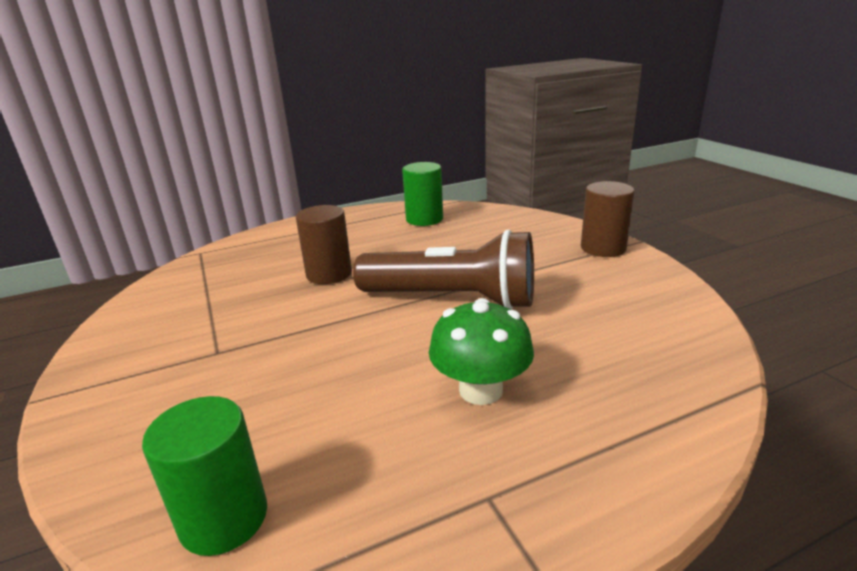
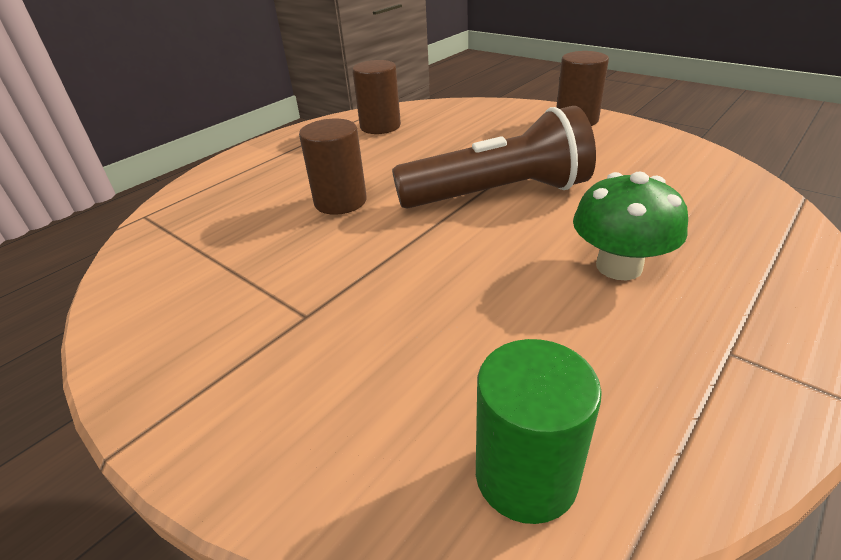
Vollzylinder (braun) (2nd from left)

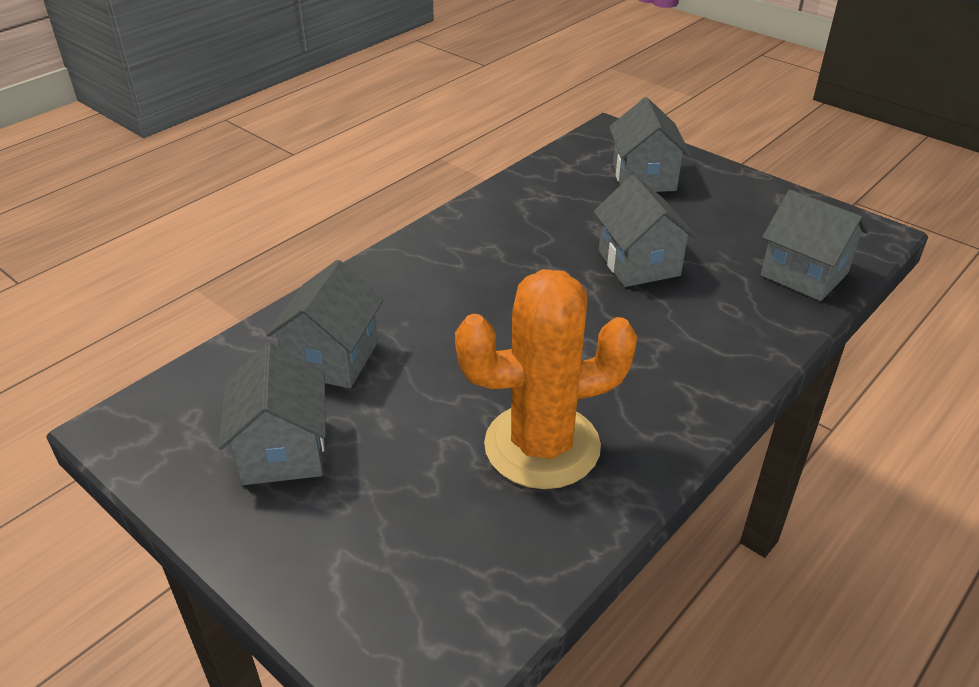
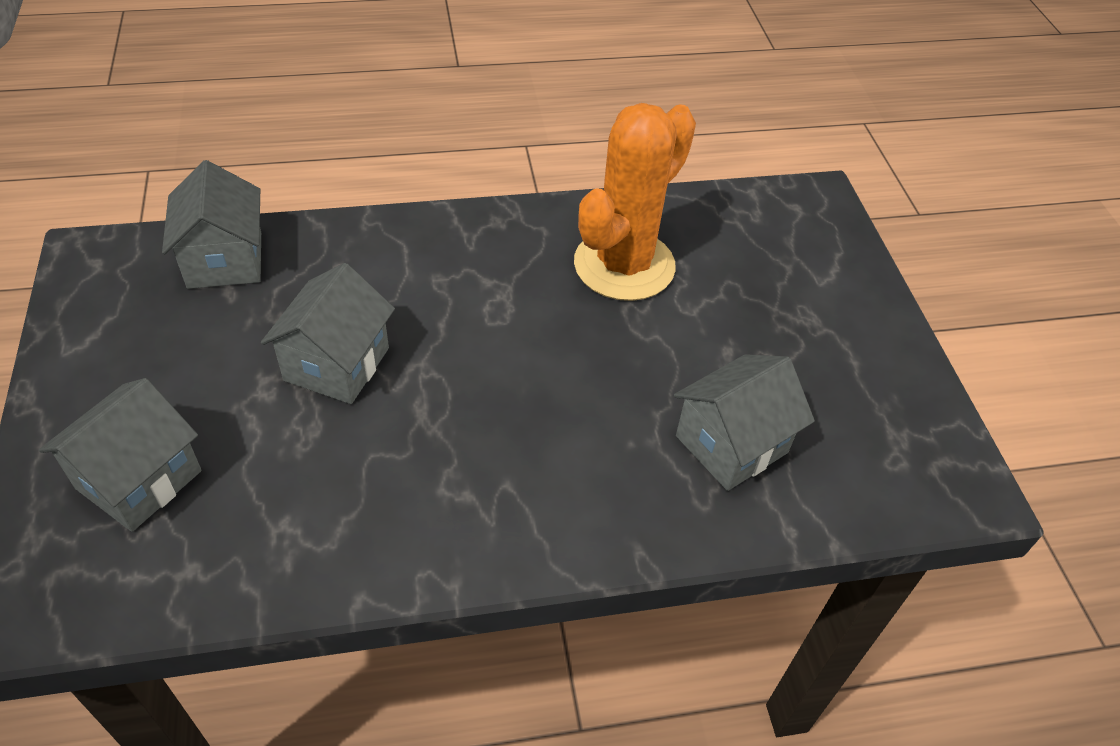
Kaktus (orange); Haus (grau) (1st from left in the first image)

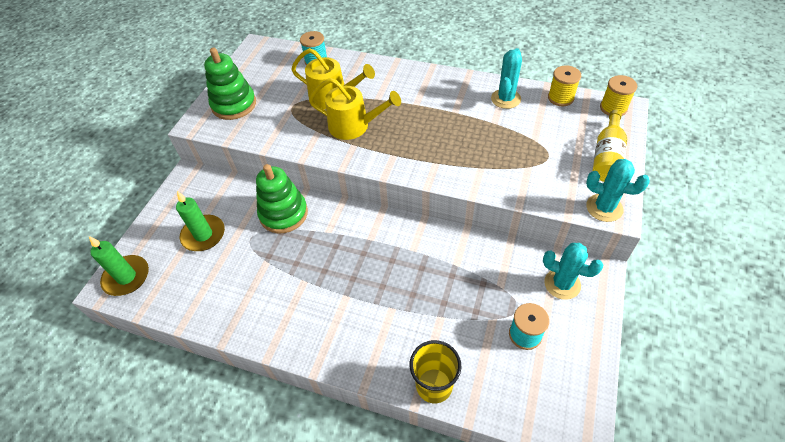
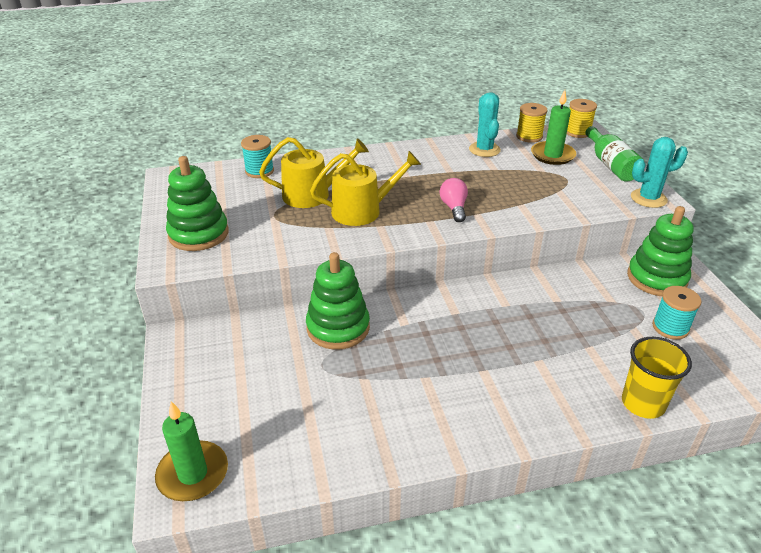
Flasche (grün); Kerze (grün) (2nd from left); Stapelspielzeug (grün) (3rd from left); Glühbirne (rosa)

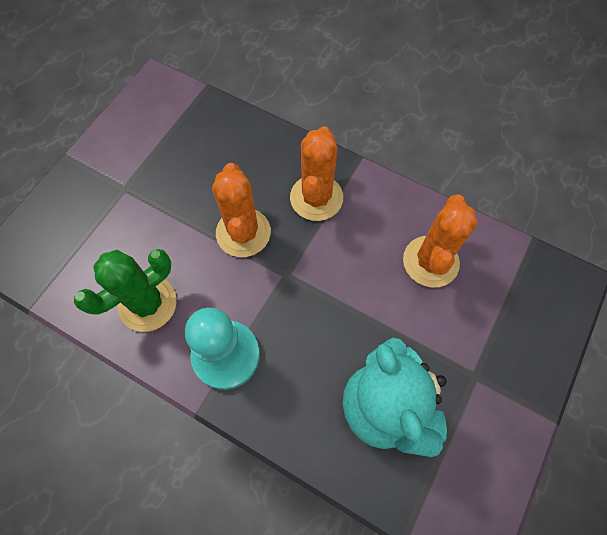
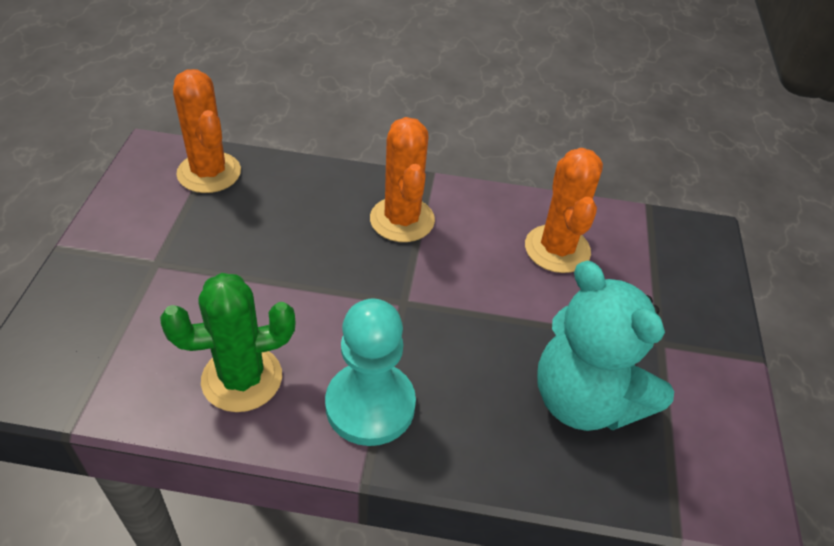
Kaktus (orange) (1st from left); Kaktus (grün)

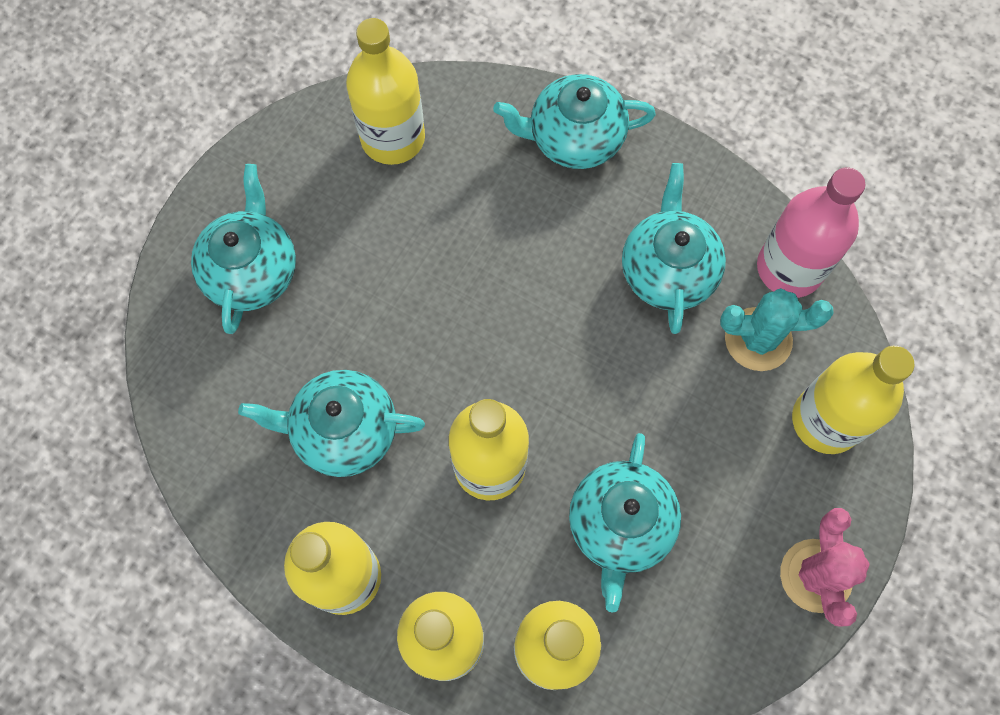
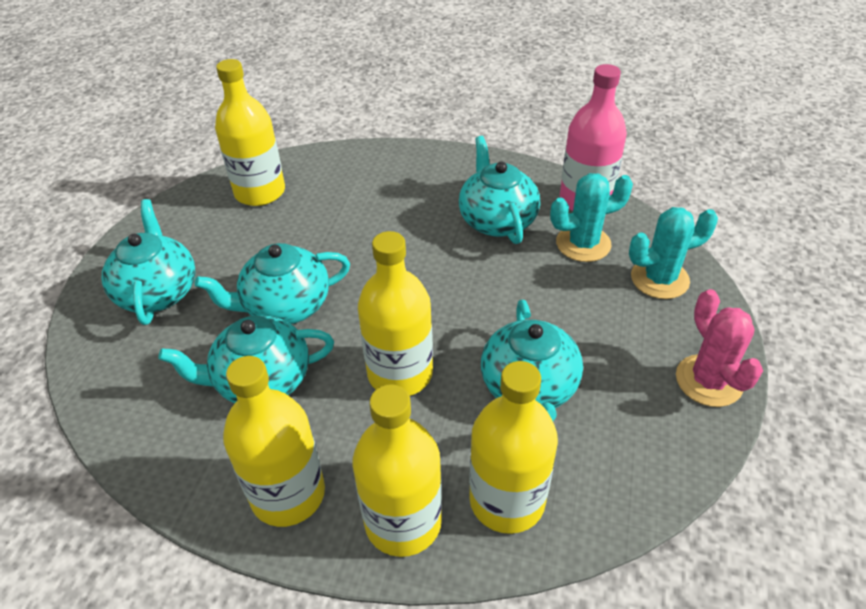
Teekanne (türkis) (3rd from left); Kaktus (türkis) (2nd from left)

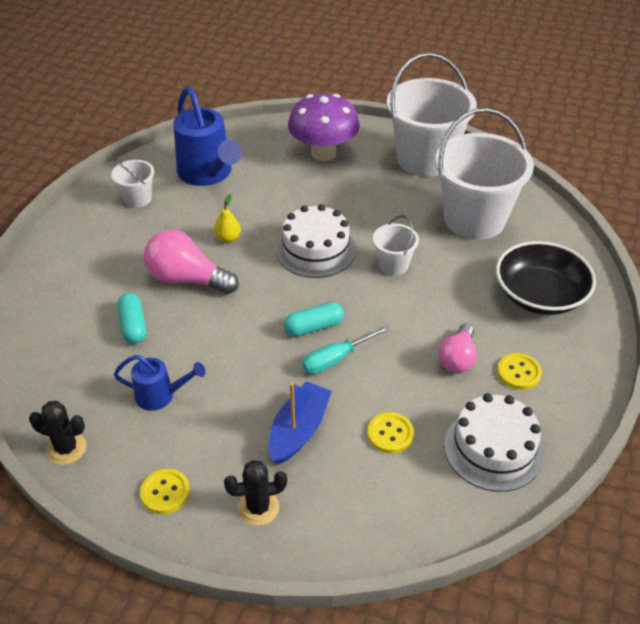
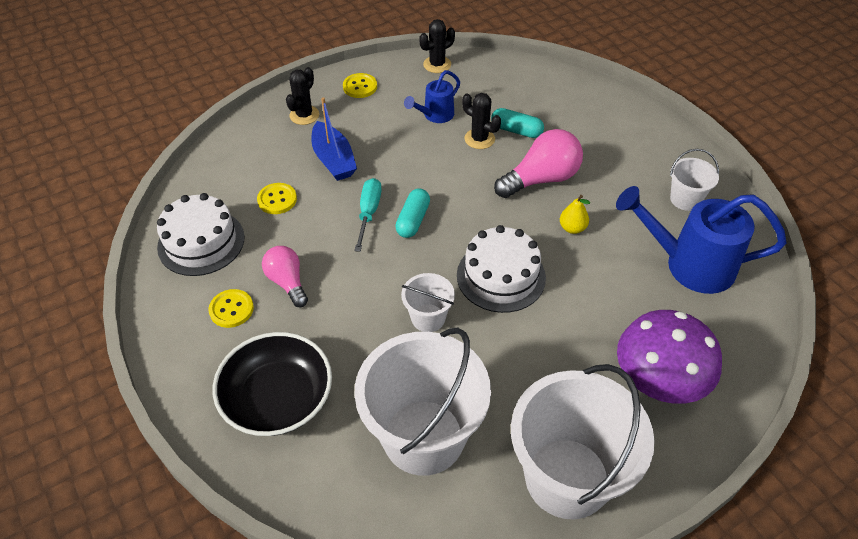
Kaktus (schwarz) (3rd from left)

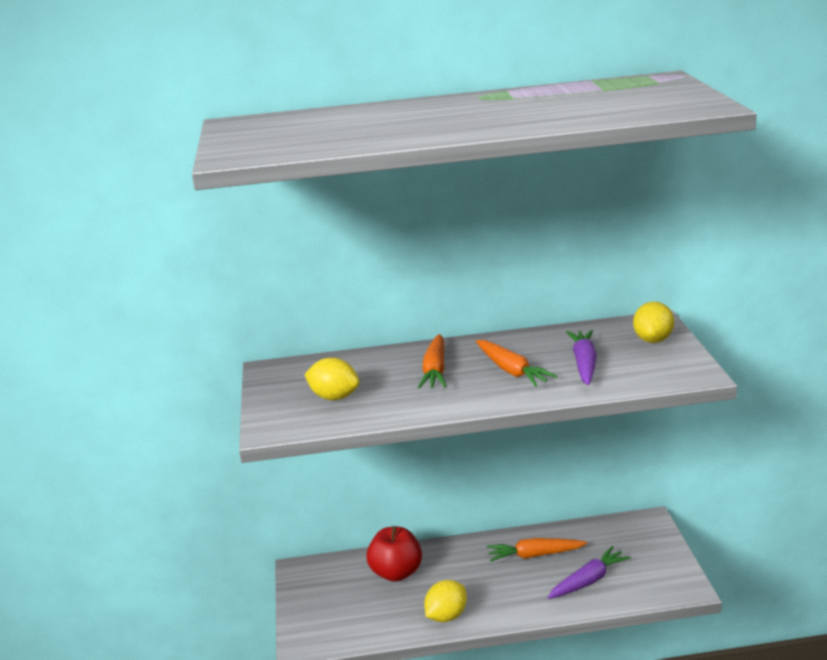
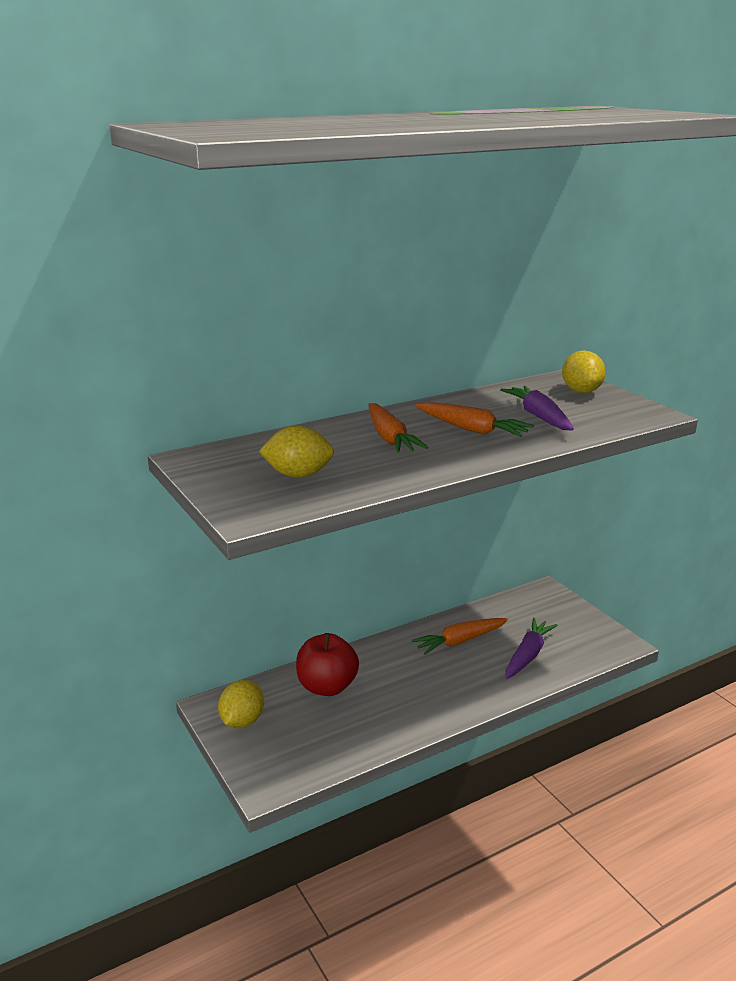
Zitrone (gelb) (1st from left)

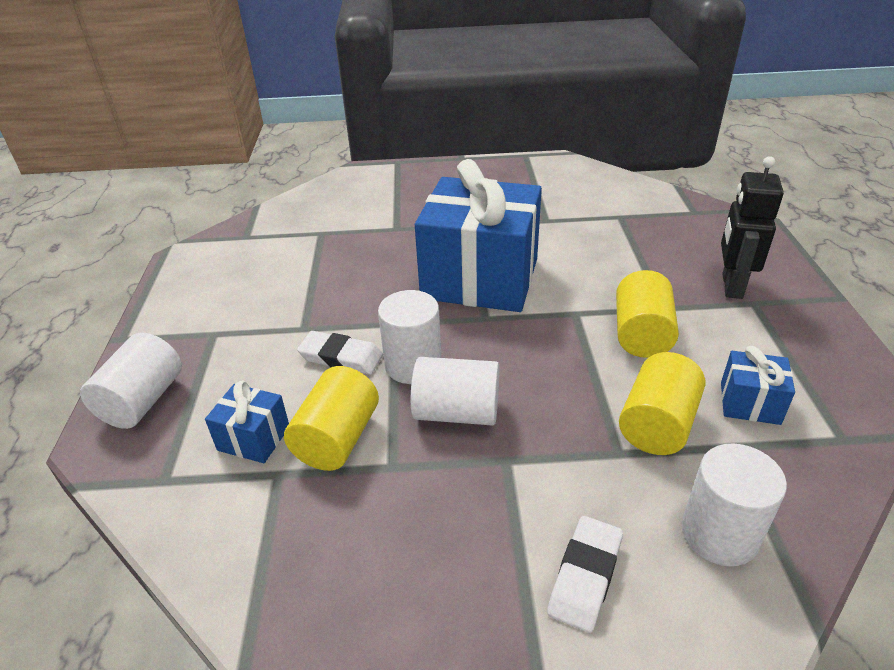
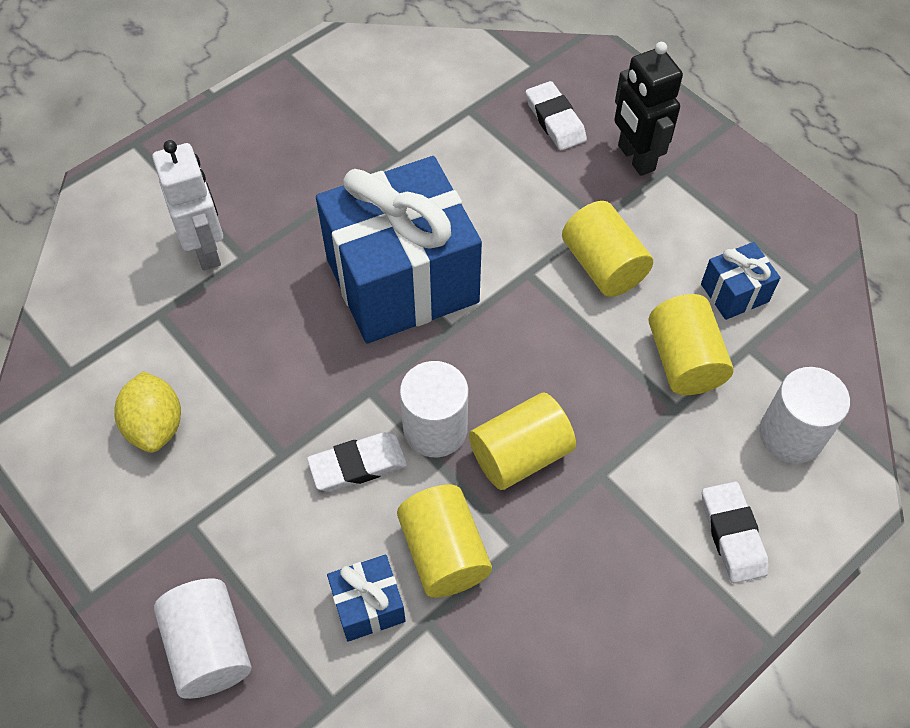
Vollzylinder (gelb) (2nd from left); Radiergummi (weiß) (2nd from left); Roboter (weiß); Zitrone (gelb)

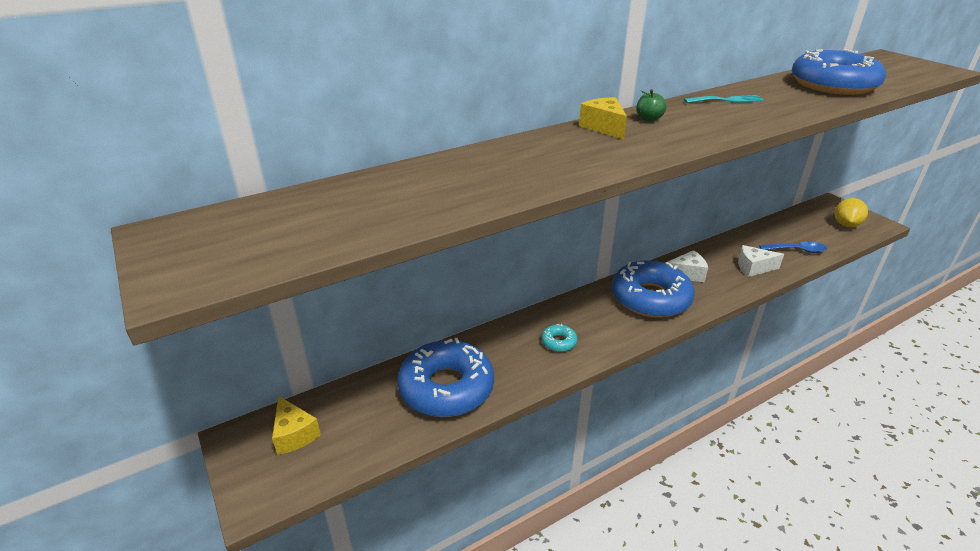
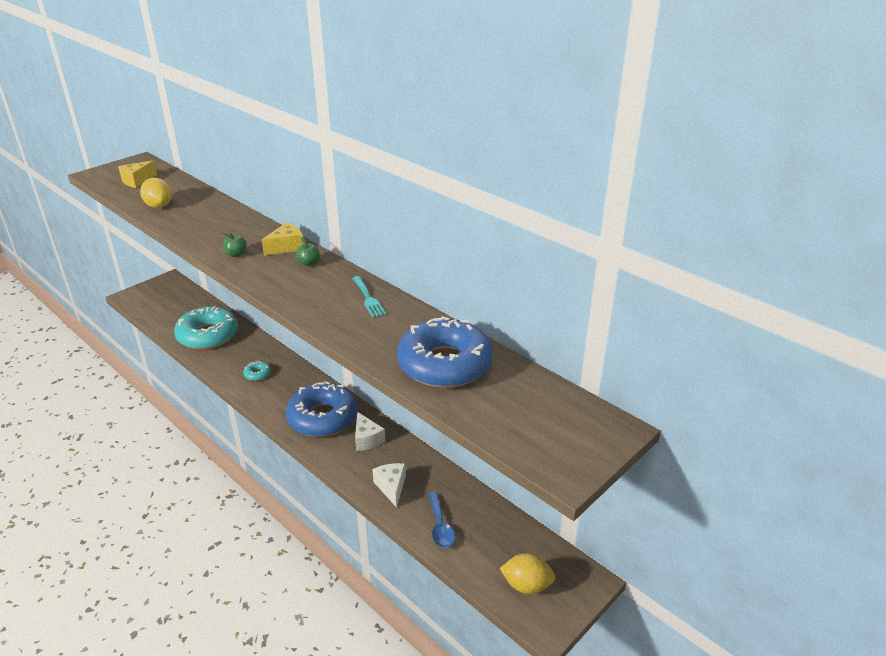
Donut (türkis) (1st from left); Käse (gelb) (1st from left); Zitrone (gelb) (1st from left); Apfel (grün) (1st from left)

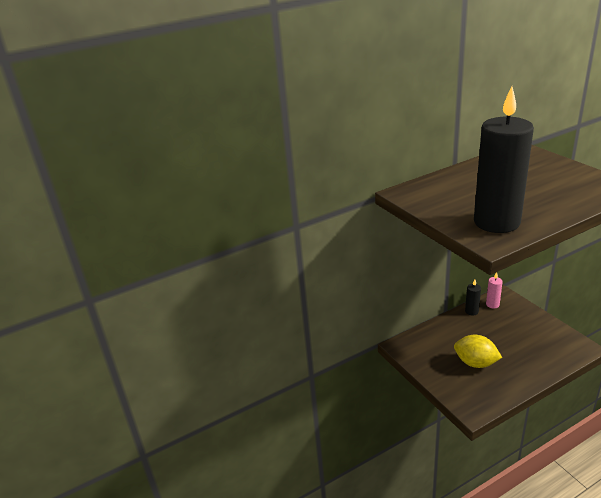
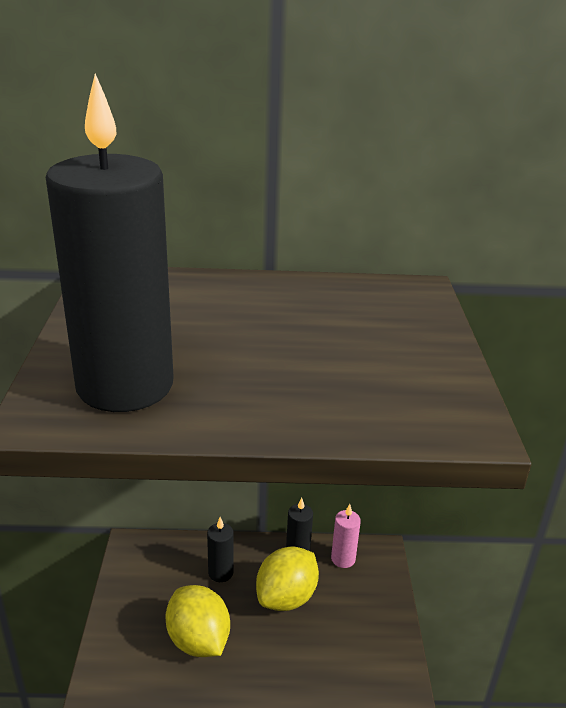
Kerze (schwarz) (2nd from left); Zitrone (gelb) (2nd from left)

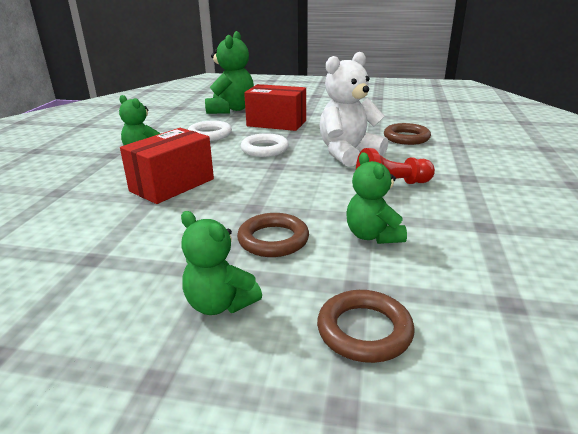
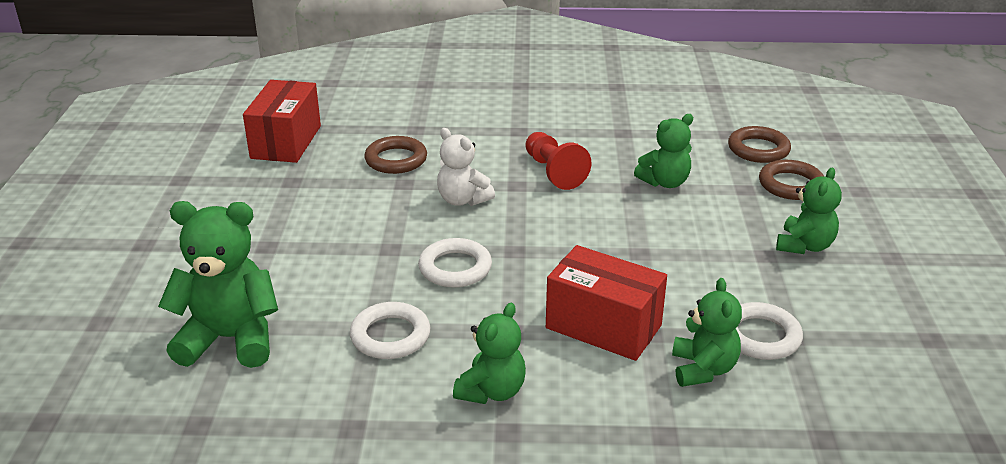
Teddybär (weiß); Schachtel (rot) (1st from left); Ring (braun) (2nd from left); Teddybär (grün) (4th from left); Ring (weiß) (3rd from left)

